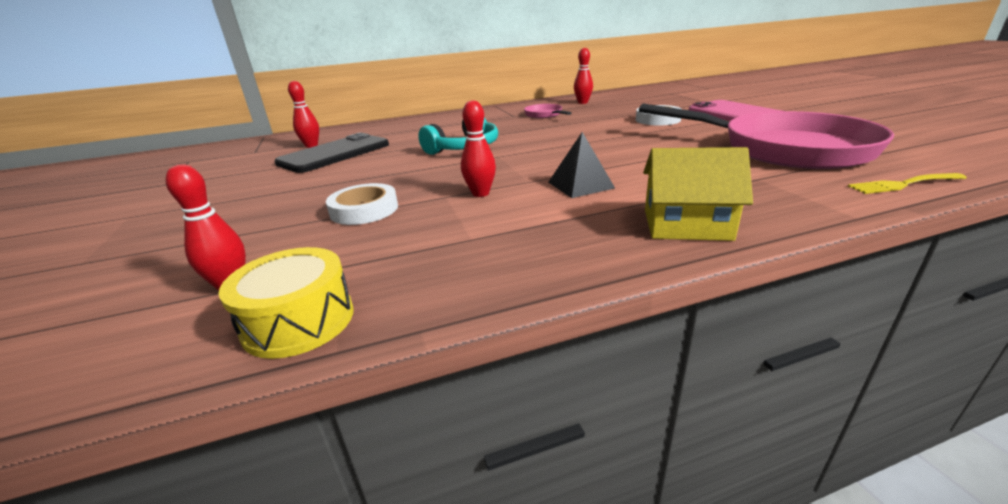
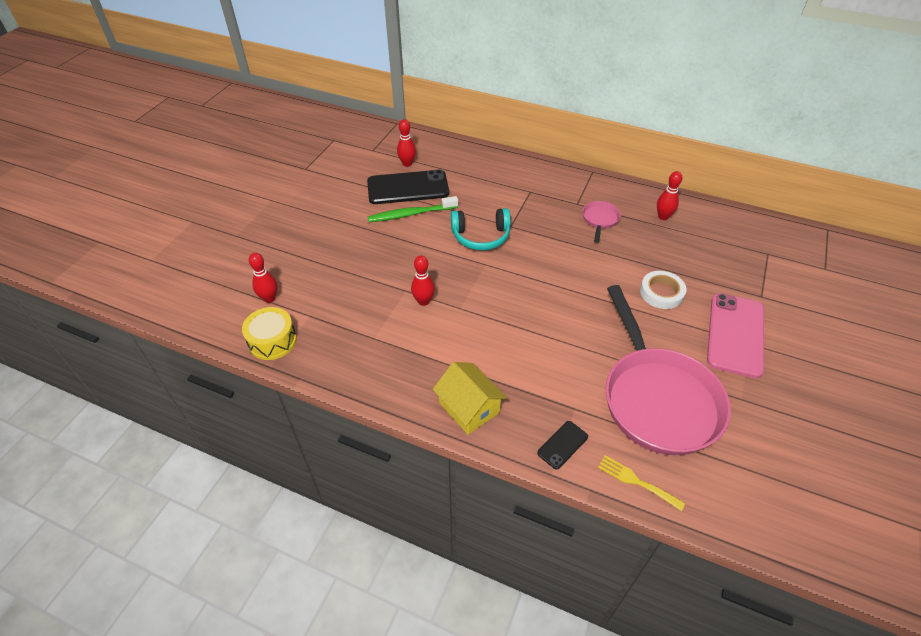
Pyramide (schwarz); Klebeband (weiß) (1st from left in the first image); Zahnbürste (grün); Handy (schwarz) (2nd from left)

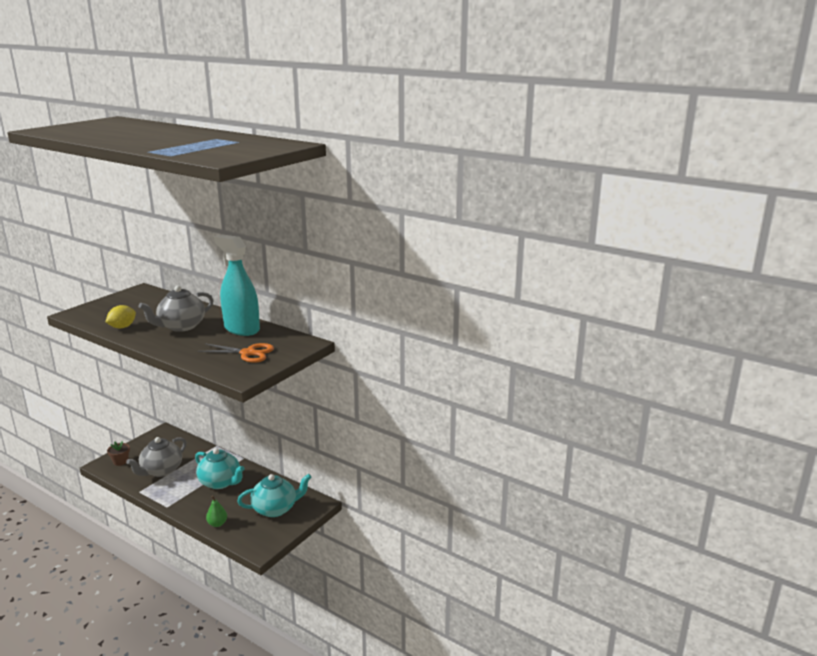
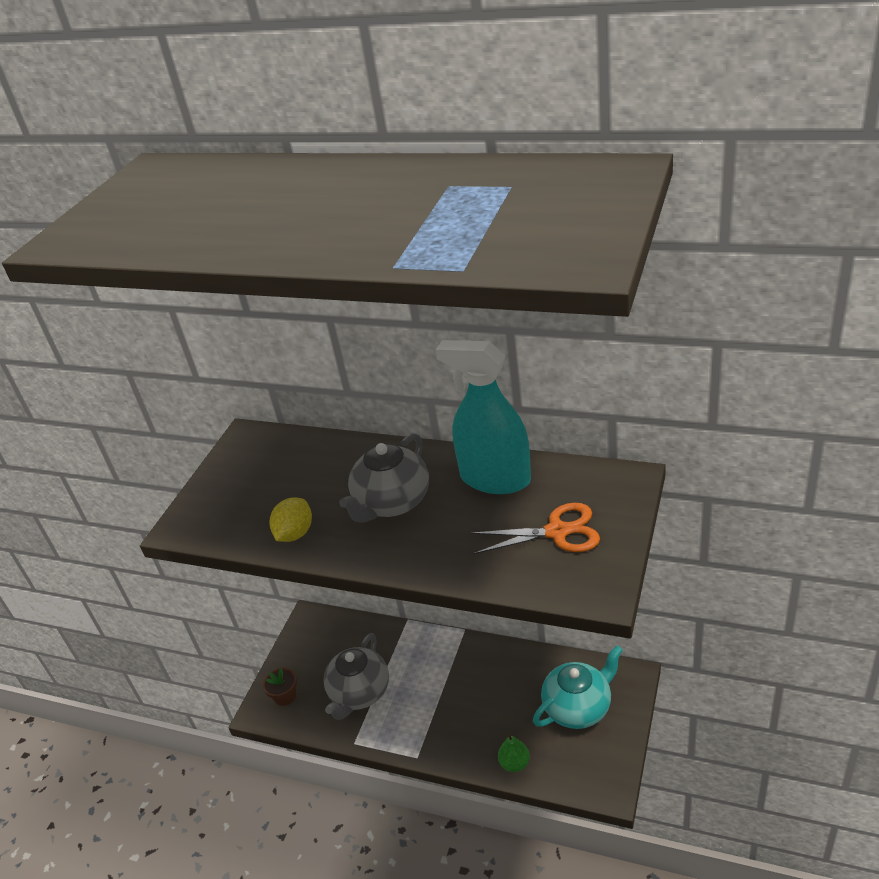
Teekanne (türkis) (1st from left in the first image)

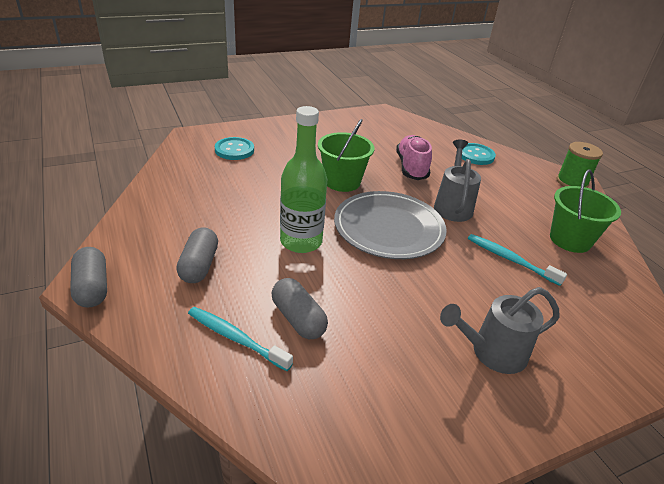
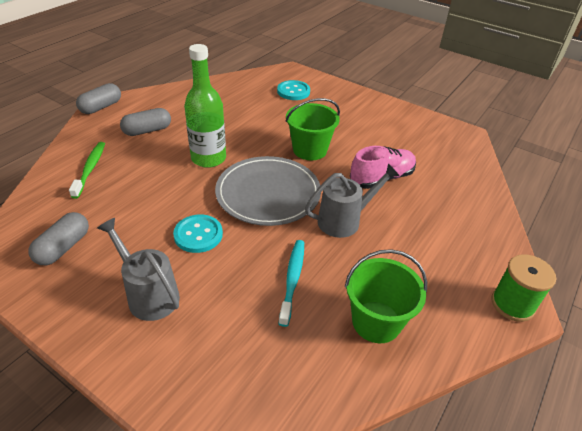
Knopf (türkis) (1st from left); Kapsel (grau) (1st from left); Zahnbürste (grün)

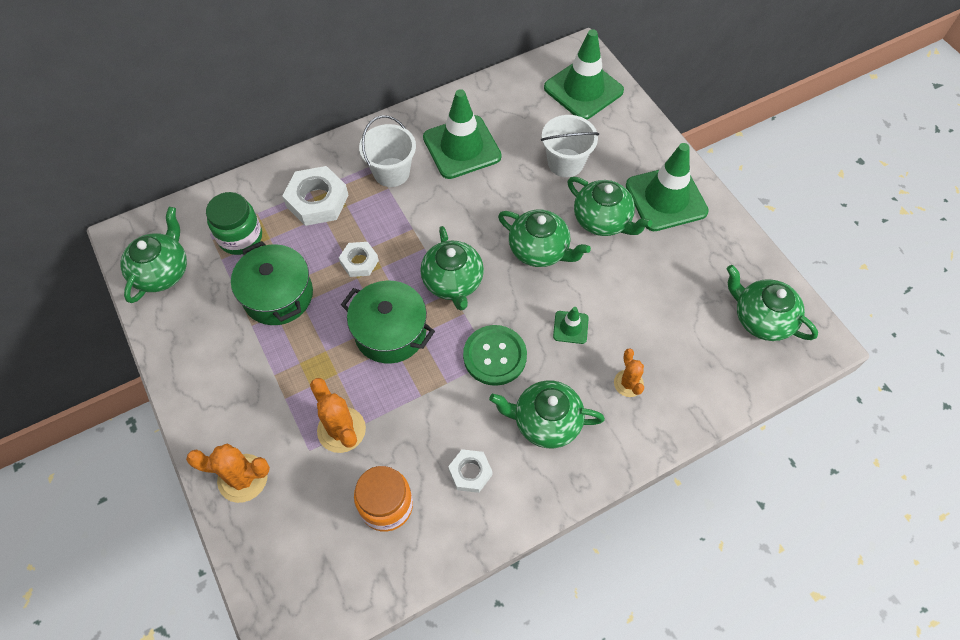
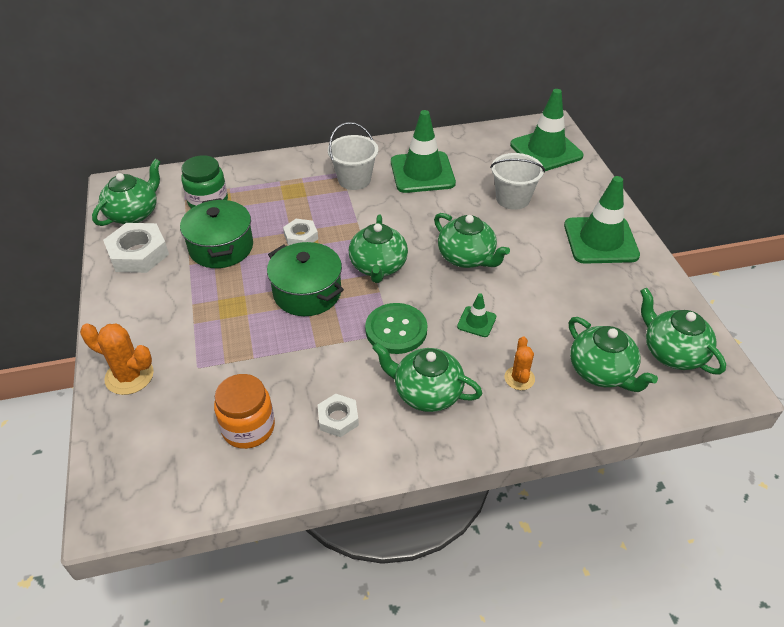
Sechskantmutter (weiß) (1st from left); Teekanne (grün) (5th from left); Kaktus (orange) (2nd from left in the first image)

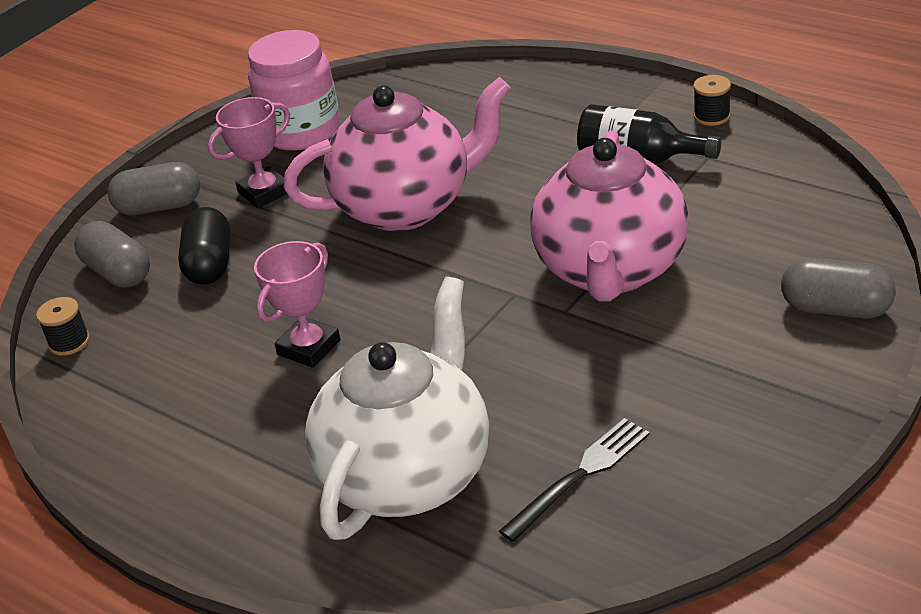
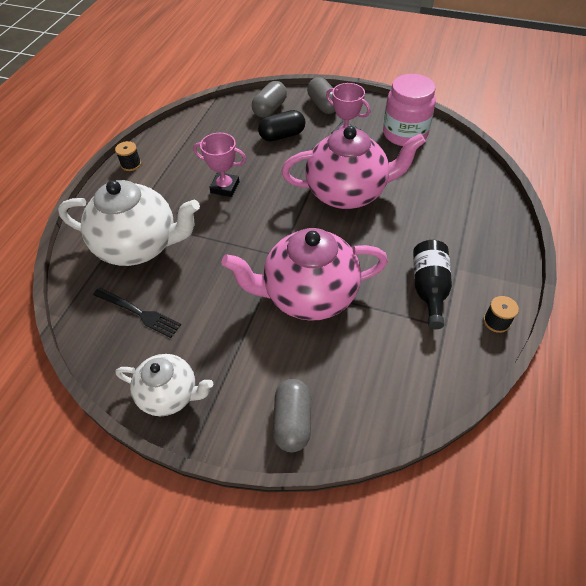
Teekanne (rosa) (2nd from left); Garnrolle (schwarz) (1st from left); Teekanne (weiß) (2nd from left)

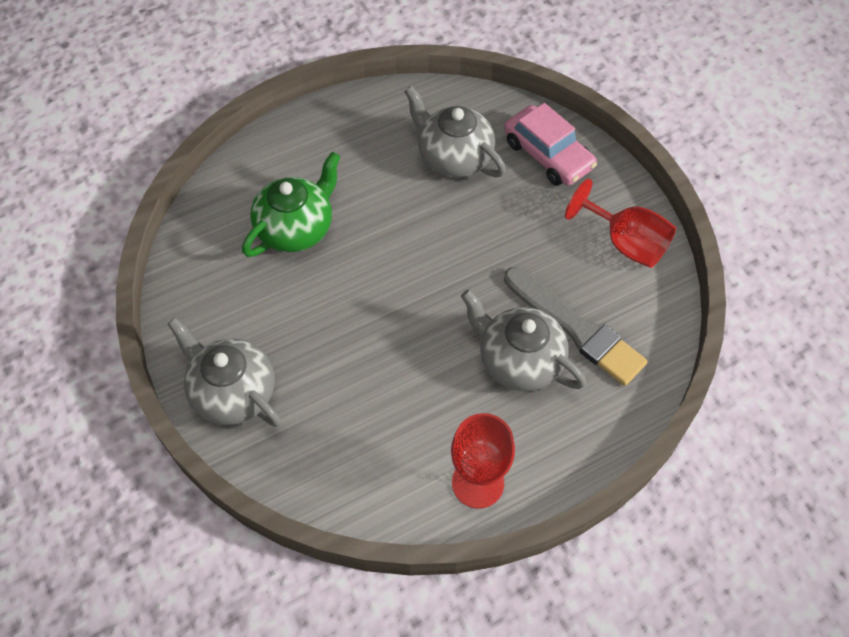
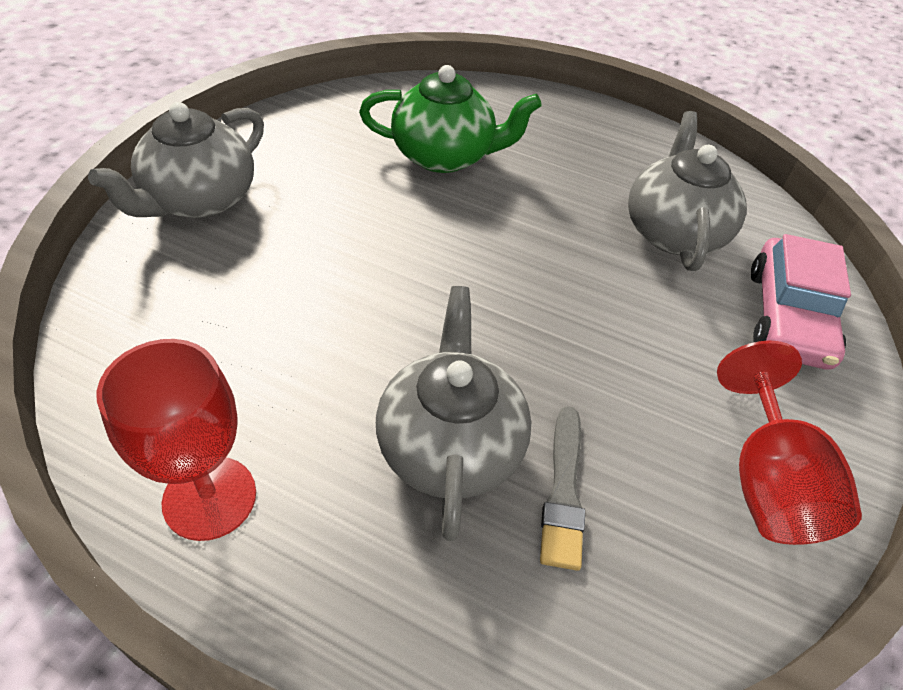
Pinsel (grau); Teekanne (grau) (1st from left)

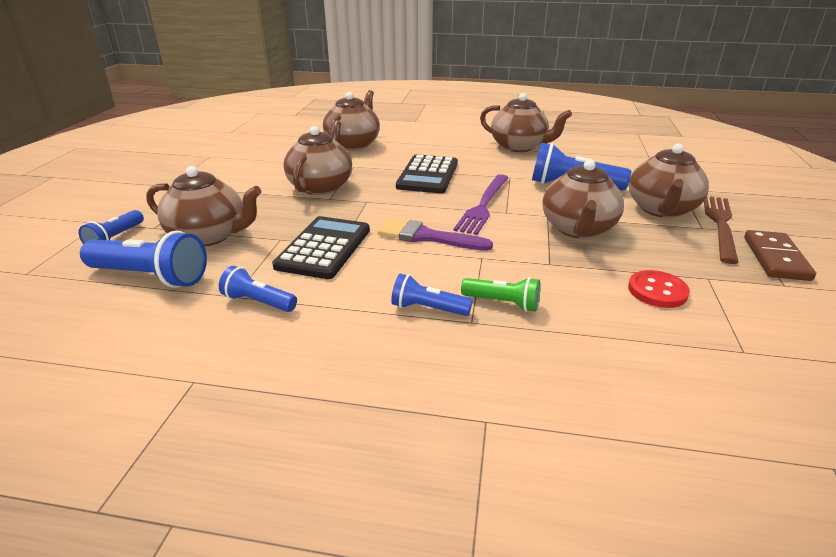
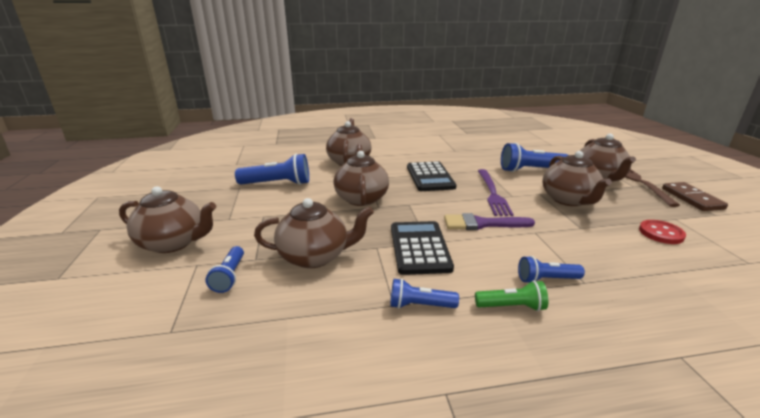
Teekanne (braun) (1st from left); Taschenlampe (blau) (2nd from left); Taschenlampe (grün)

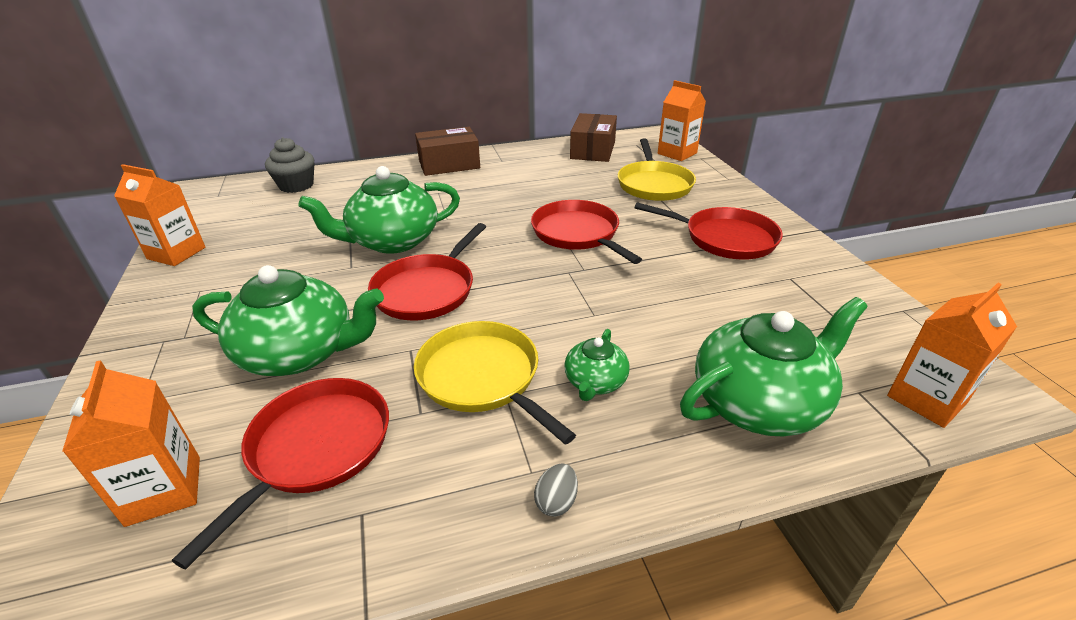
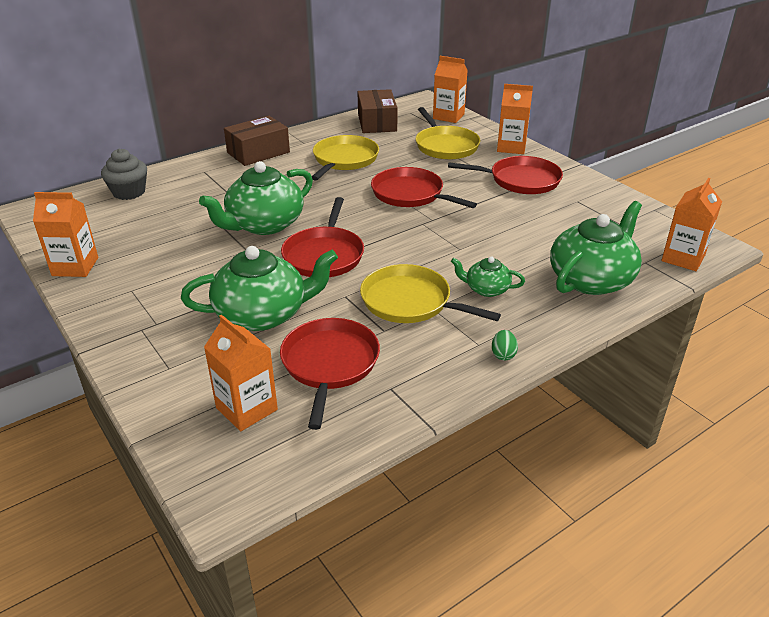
Teekanne (grün) (3rd from left); Ei (grün); Getränkekarton (orange) (4th from left); Pfanne (gelb) (1st from left)

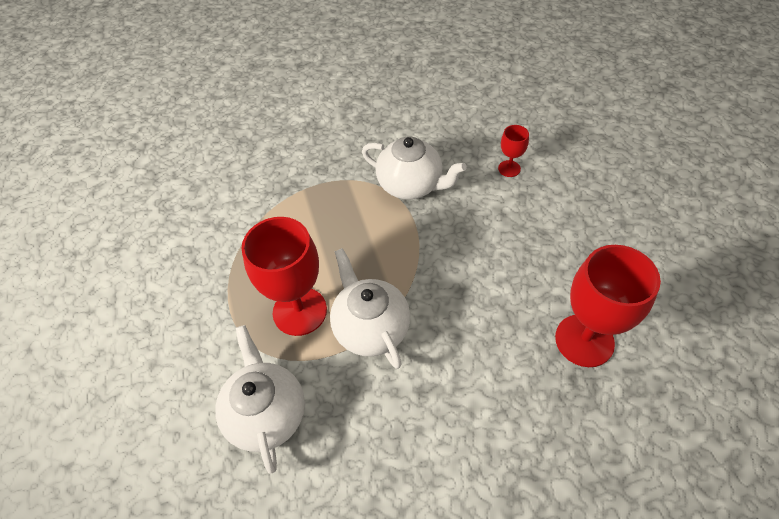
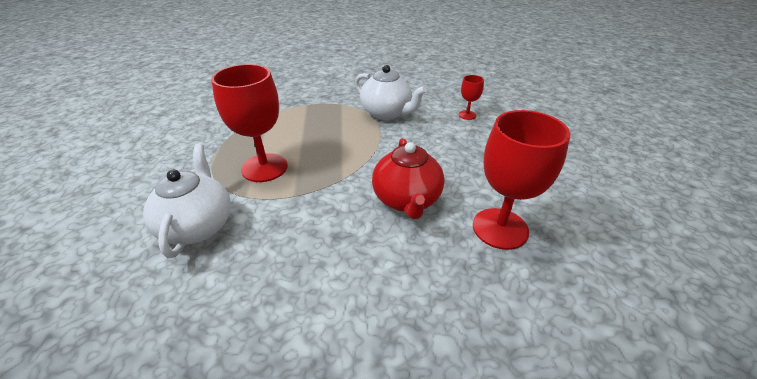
Teekanne (weiß) (2nd from left in the first image); Teekanne (rot)

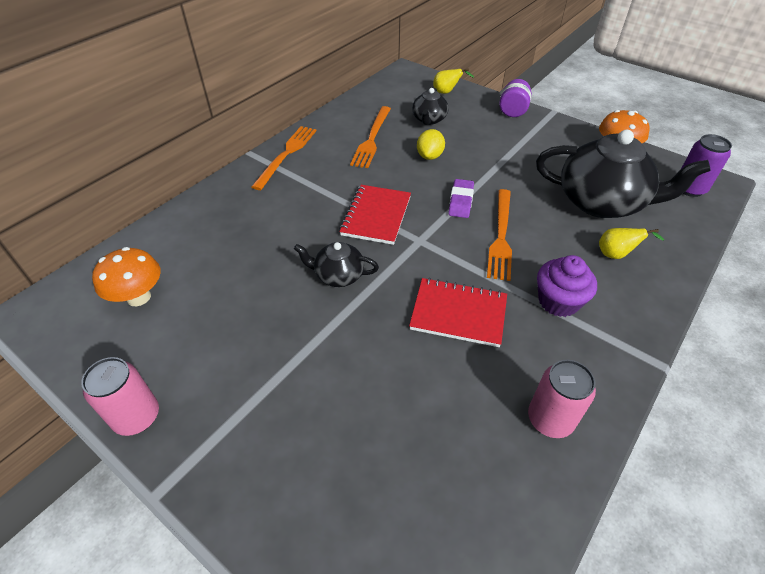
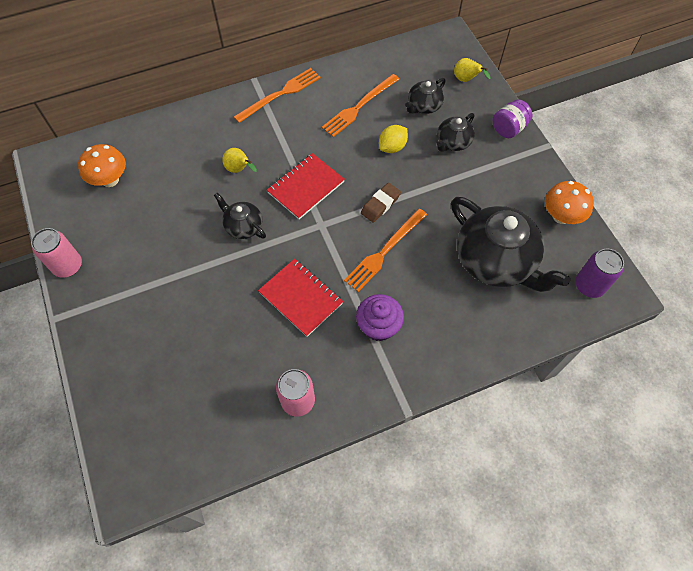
Radiergummi (braun); Birne (gelb) (1st from left); Teekanne (schwarz) (3rd from left)

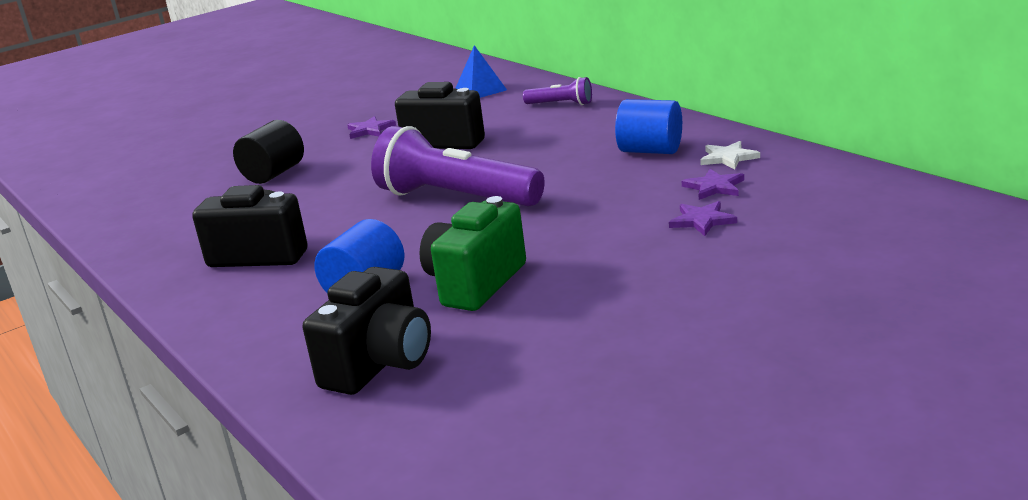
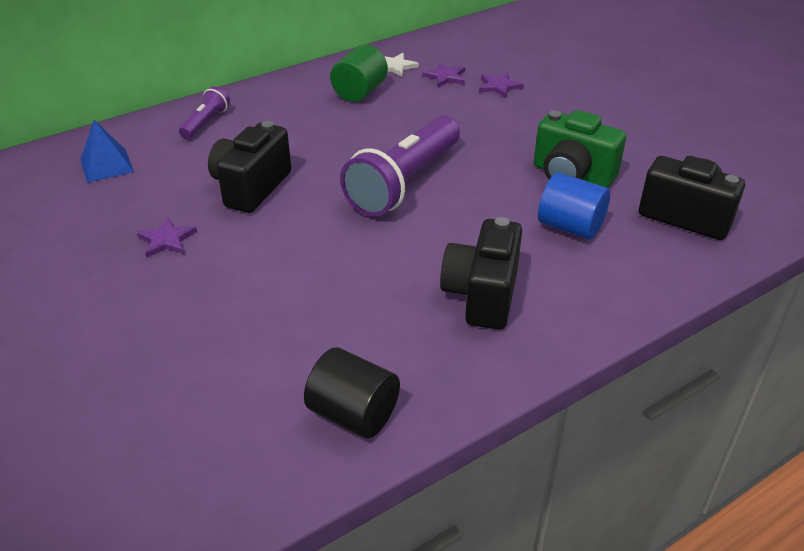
Vollzylinder (grün); Vollzylinder (schwarz)

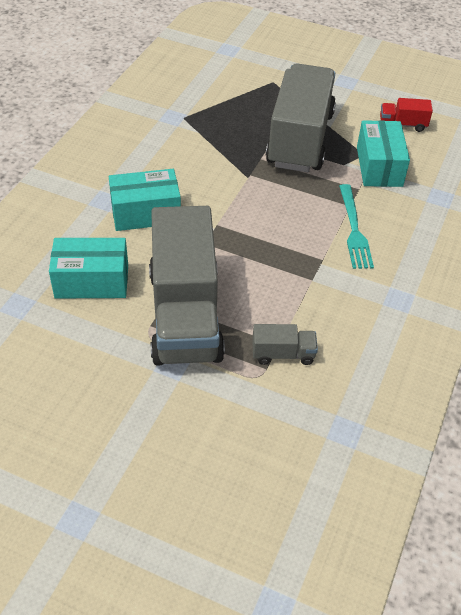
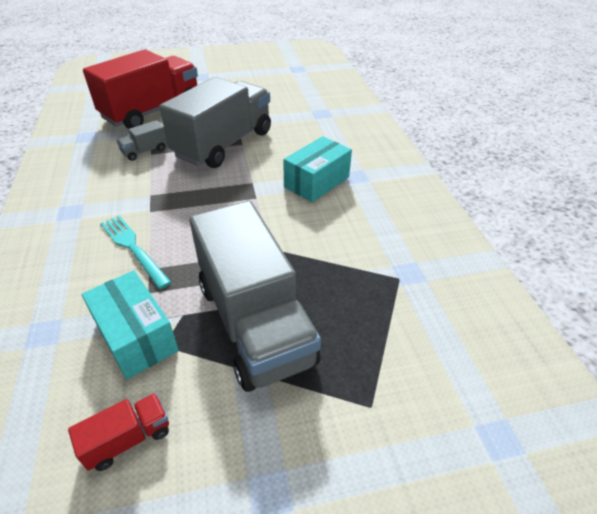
Lastwagen (grau) (2nd from left); Schachtel (türkis) (1st from left in the first image); Lastwagen (rot) (2nd from left)

